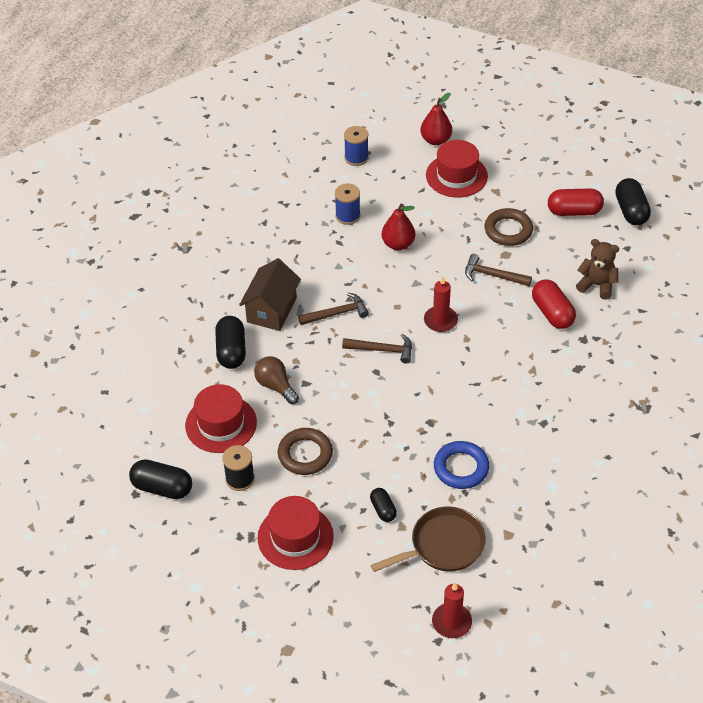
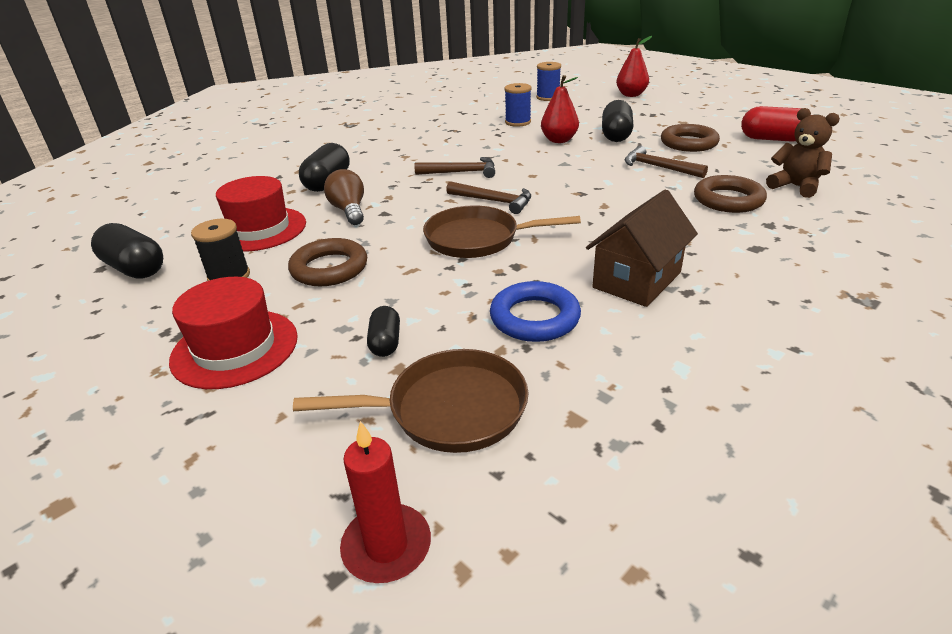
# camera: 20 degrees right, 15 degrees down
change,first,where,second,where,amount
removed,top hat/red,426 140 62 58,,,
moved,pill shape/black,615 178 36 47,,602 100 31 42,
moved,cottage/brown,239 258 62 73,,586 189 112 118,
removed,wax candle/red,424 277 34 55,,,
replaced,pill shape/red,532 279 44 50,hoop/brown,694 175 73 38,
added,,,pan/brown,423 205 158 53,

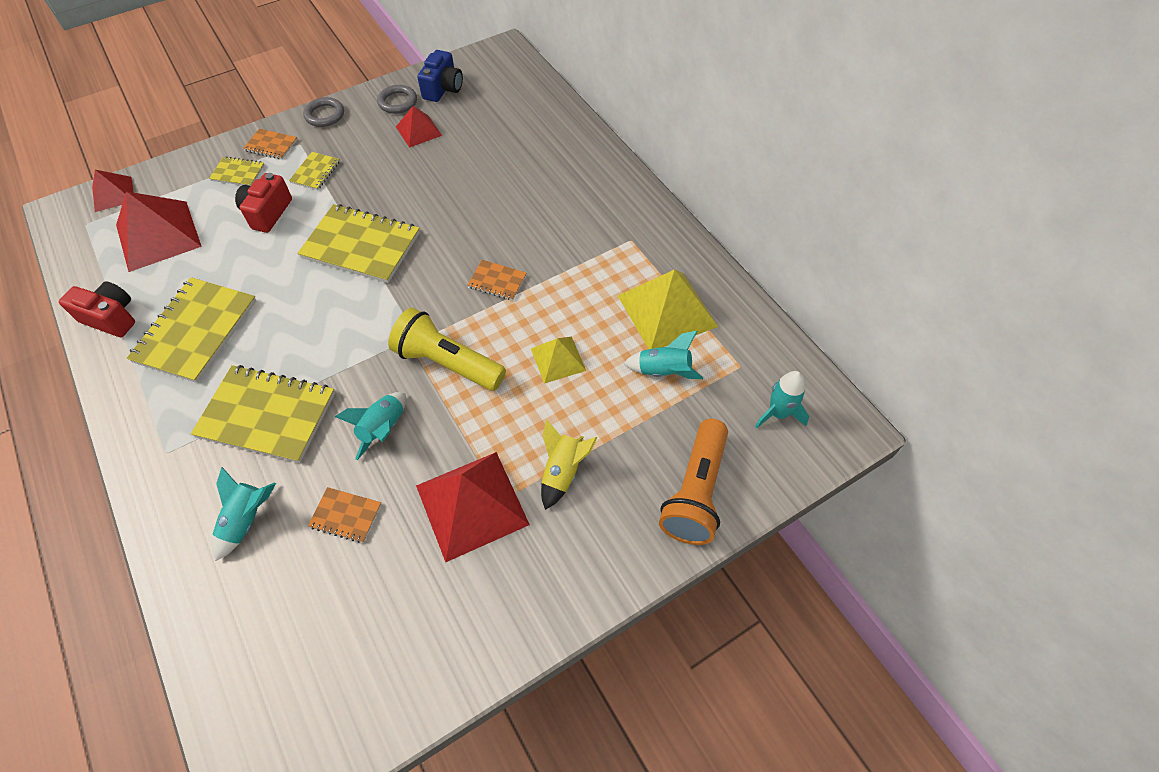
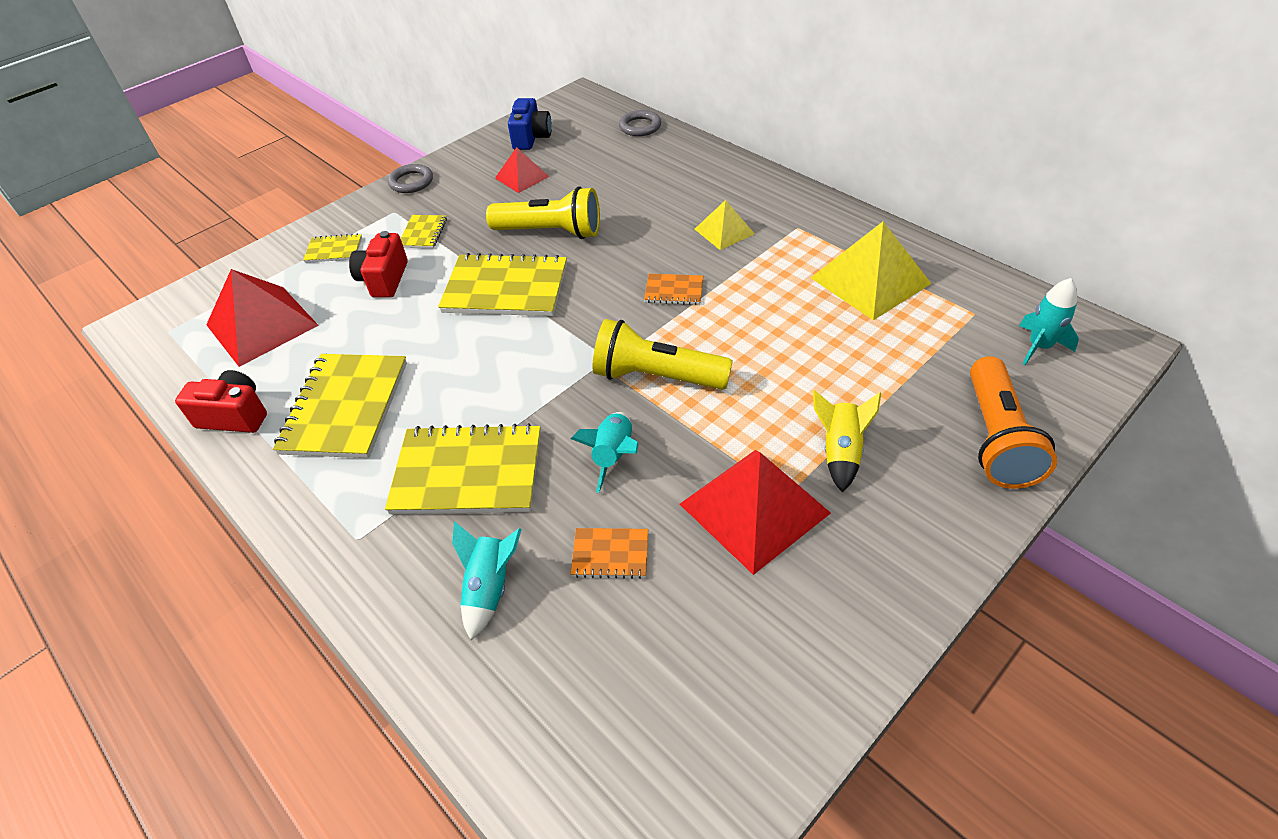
# camera: 10 degrees left, 10 degrees down
change,first,where,second,where,amount
moved,hoop/ash-grey,377 85 40 29,,619 110 42 26,
removed,notebook/bright orange,243 128 54 31,,,
removed,solid pyramid/red,92 170 42 42,,,
removed,spaceship/turquoise,623 331 80 48,,,
moved,solid pyramid/yellow,531 337 55 47,,695 200 60 50,
added,,,pocket torch/yellow,486 186 114 53,

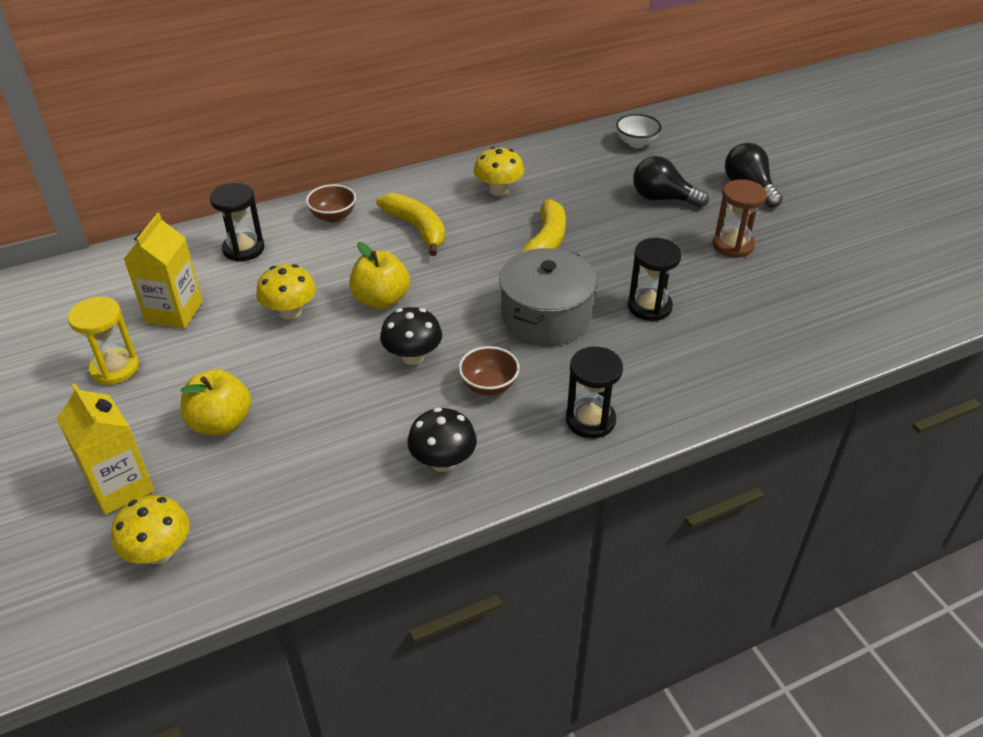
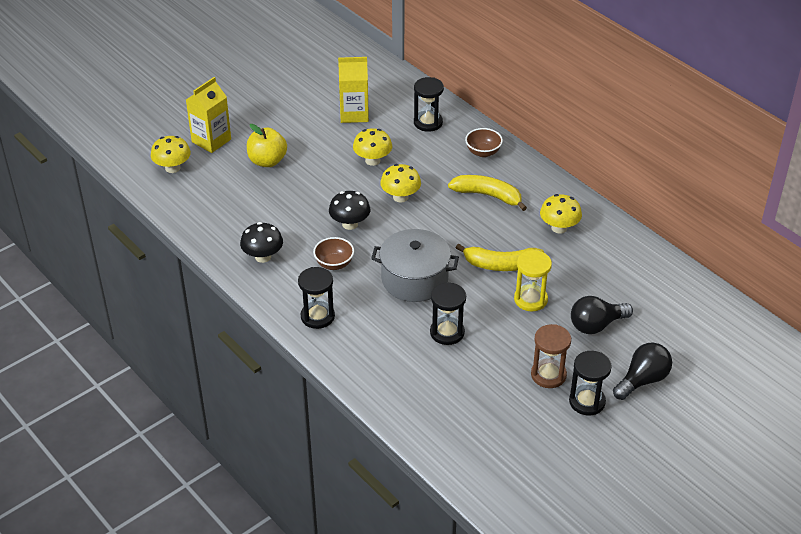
# camera: 75 degrees right, 0 degrees up
change,first,where,second,where,amount
removed,bowl/snow-white,616 114 45 34,,,
turned,light bulb/black,633 156 76 52,,571 296 62 38,120 degrees counterclockwise
turned,banana/yellow,376 193 69 63,,448 175 79 36,105 degrees counterclockwise
replaced,toy apple/yellow,349 242 61 67,mushroom/yellow,380 164 41 39,
moved,sand timer/yellow,68 297 71 88,,514 250 38 61,
added,,,sand timer/black,569 351 43 64,

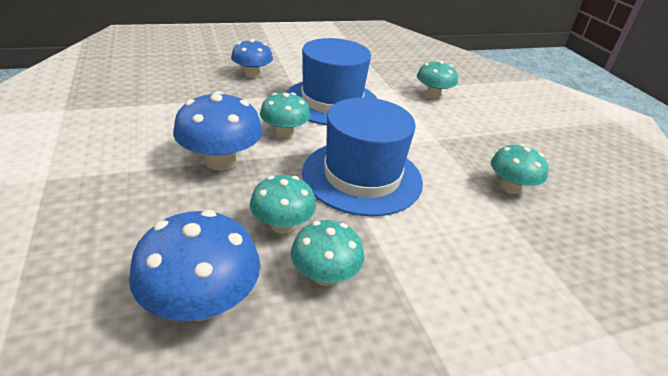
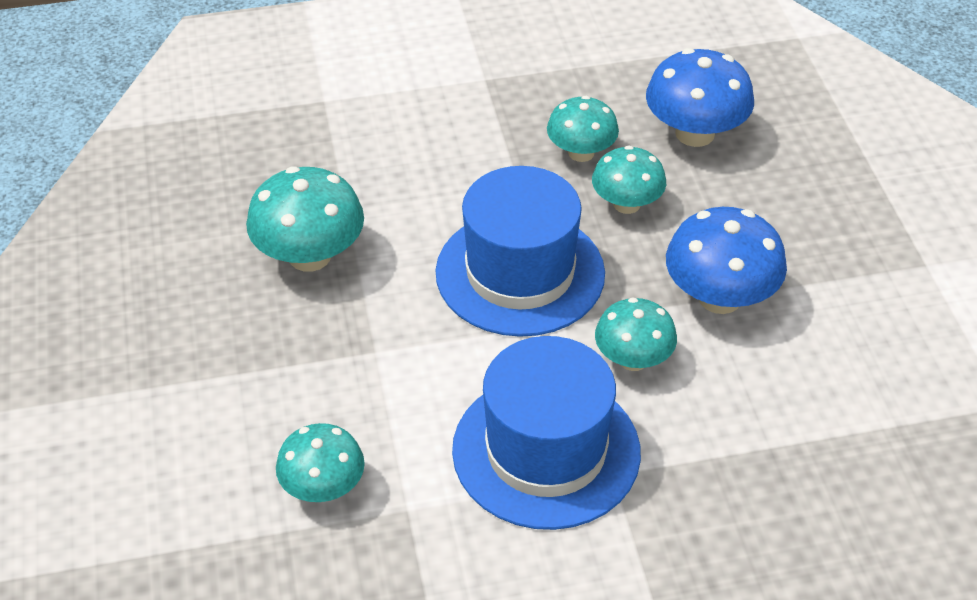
# camera: 170 degrees left, 10 degrees up
change,first,where,second,where,amount
removed,mushroom/blue,231 39 42 39,,,
resized,mushroom/turquoise,491 144 57 50,,246 166 118 106,x1.51

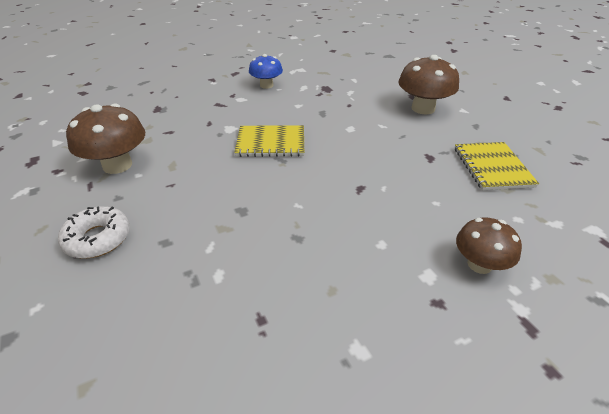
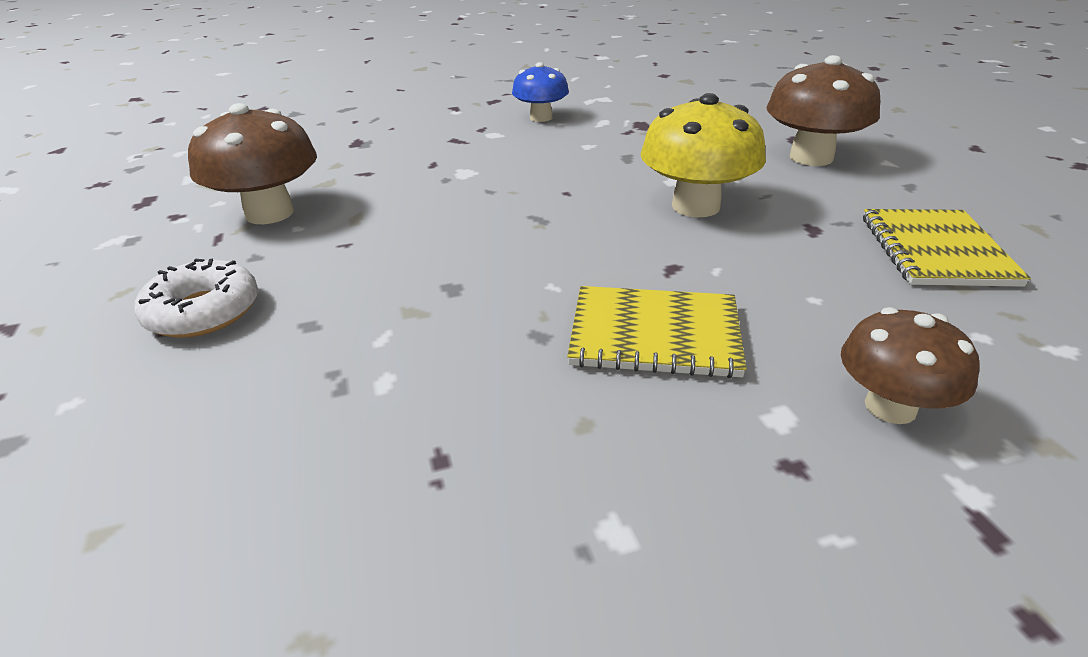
# camera: 10 degrees right, 5 degrees down
change,first,where,second,where,amount
moved,notebook/yellow,234 125 70 32,,567 286 180 92,
added,,,mushroom/yellow,640 93 126 124,

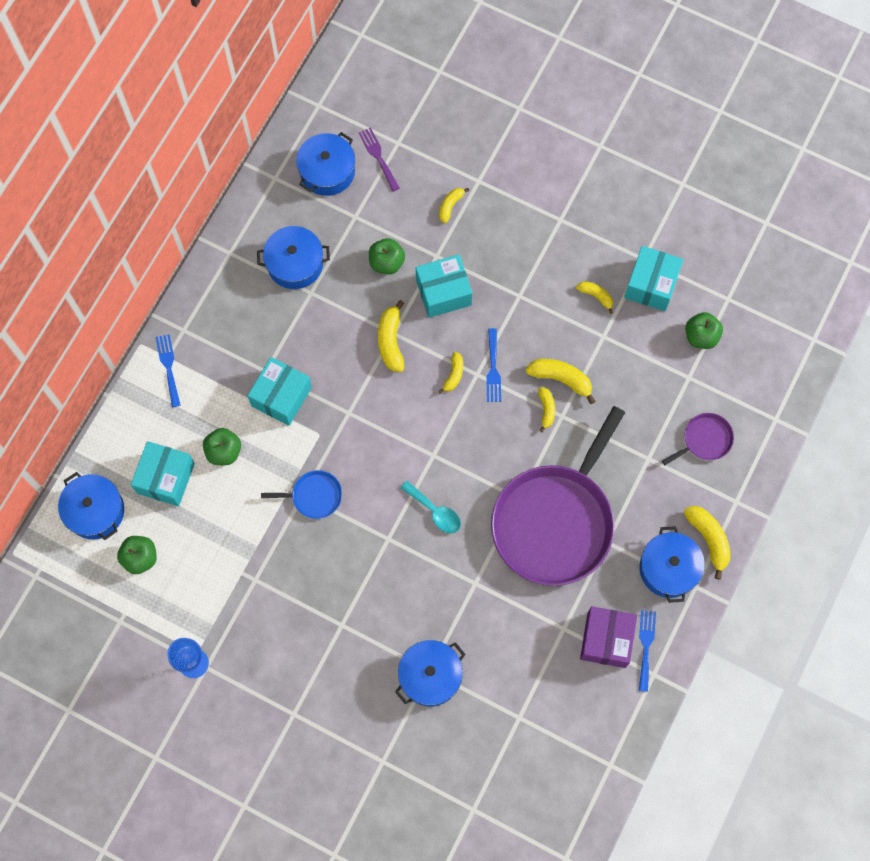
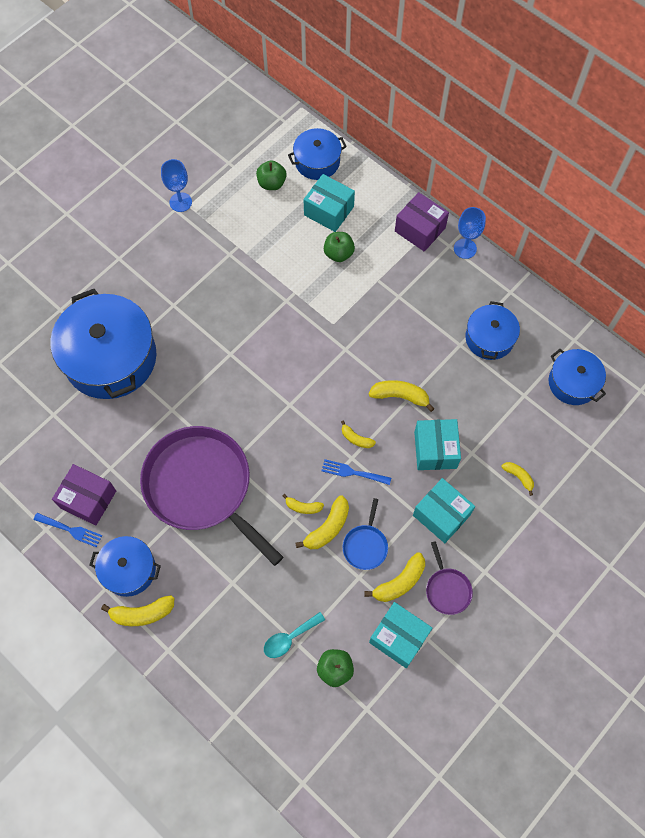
# camera: 105 degrees right, 5 degrees down
change,first,where,second,where,amount
removed,dinner fork/purple,359 127 41 65,,,
removed,toy apple/leaf-green,369 238 36 37,,,
resized,banana/yellow,576 281 37 33,,364 552 61 50,x1.63
replaced,dinner fork/blue,156 334 24 73,package/purple,395 192 54 60,
moved,package/turquoise,247 357 65 69,,413 478 62 65,
moved,pan/purple,662 413 72 52,,426 541 47 74,
moved,pan/blue,261 470 81 49,,343 498 45 72,
moved,teaspoon/turquoise,401 481 60 52,,264 612 61 46,
resized,cooking pot/blue,395 640 71 66,,50 289 107 110,x1.87
added,,,chalice/blue,454 207 32 52,

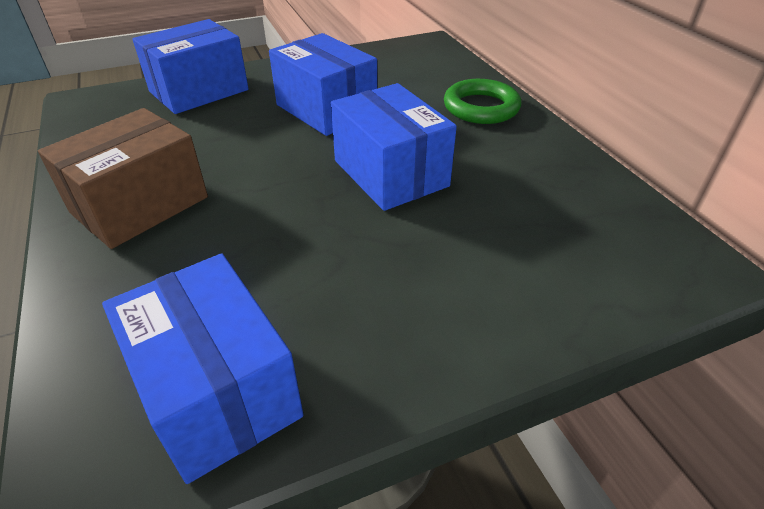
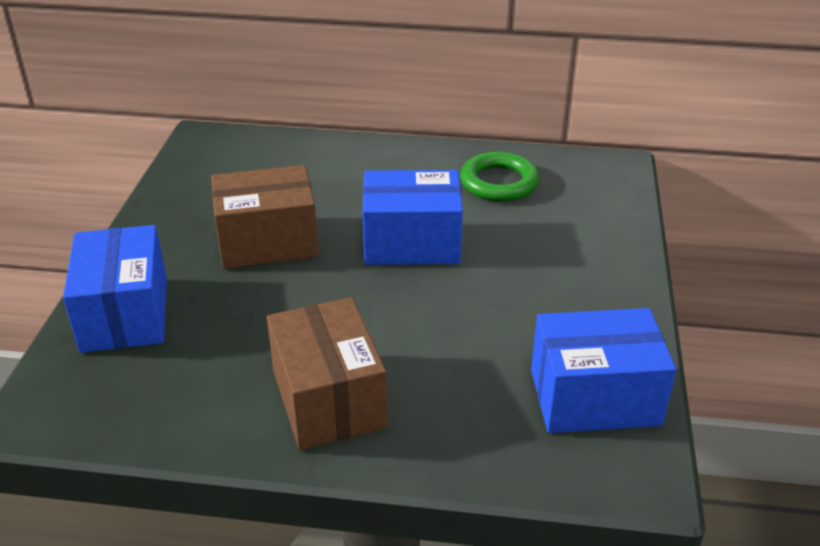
# camera: 60 degrees left, 5 degrees down
change,first,where,second,where,amount
recoloured,package/blue,269 33 108 103,package/brown,211 165 108 104,
moved,hoop/leaf-green,444 79 77 45,,460 152 79 50,

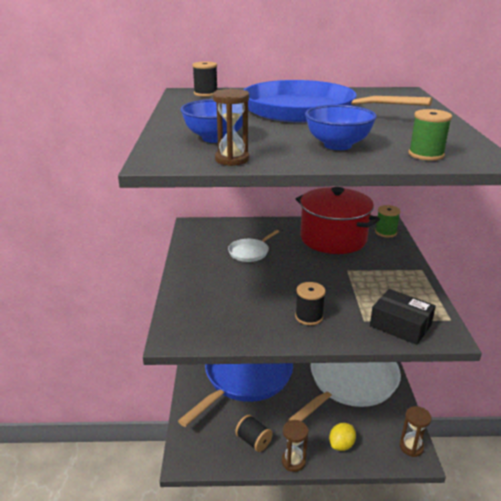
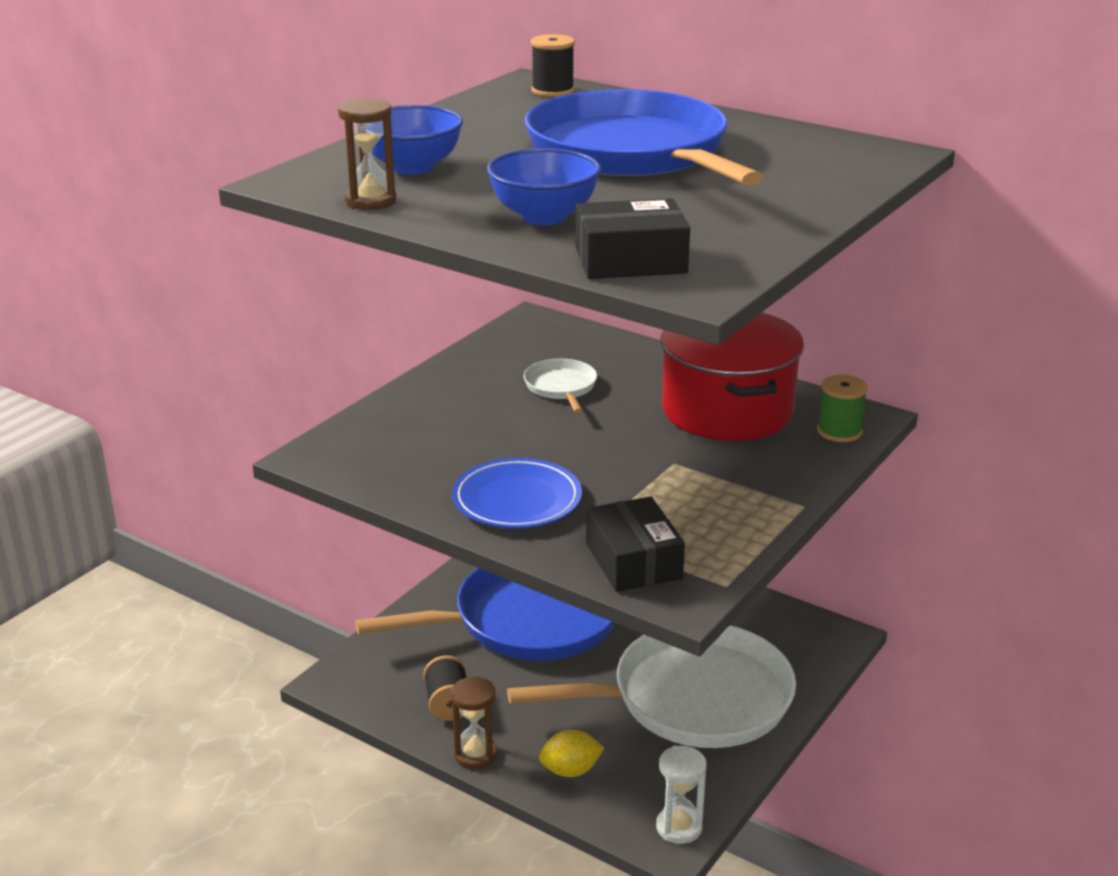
# camera: 35 degrees right, 0 degrees up
change,first,where,second,where,amount
replaced,bobbin/leaf-green,408 109 44 52,package/black,576 198 114 81,
turned,pan/snow-white,228 230 51 32,,524 358 73 55,90 degrees clockwise
replaced,bobbin/black,295 282 30 43,dinner plate/blue,452 458 130 70,
recoloured,sand timer/brown,399 406 33 51,sand timer/snow-white,656 746 51 98,

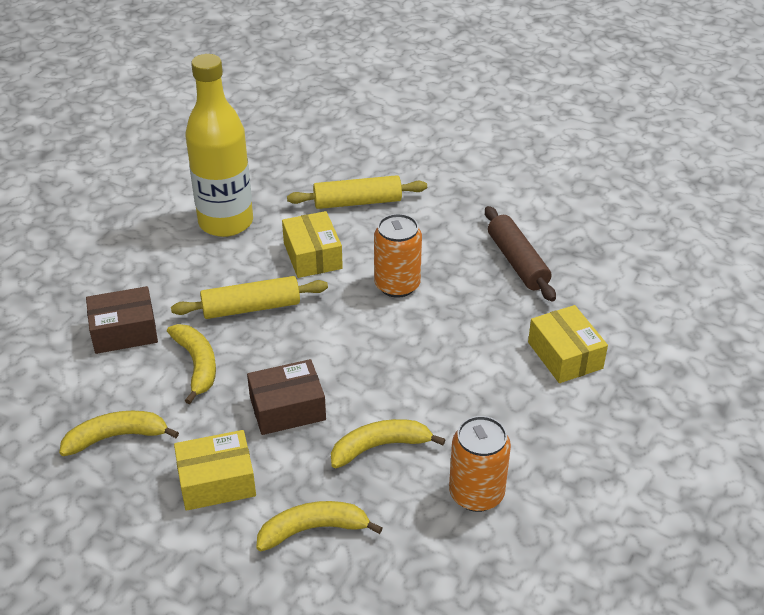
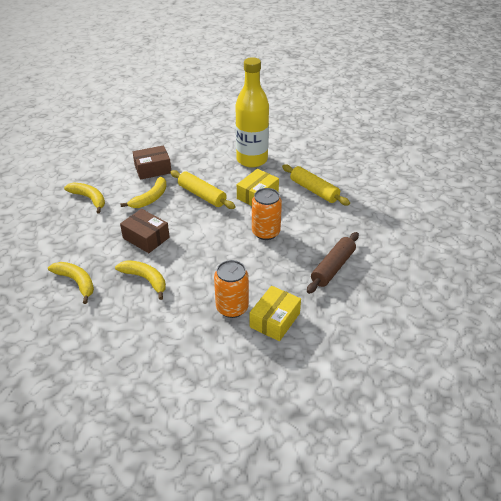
# camera: 55 degrees right, 0 degrees up
change,first,where,second,where,amount
turned,package/brown,86 286 72 68,,133 145 38 35,60 degrees counterclockwise
moved,soda can/bright orange,449 416 62 96,,214 260 35 58,
removed,package/yellow,174 430 82 81,,,

